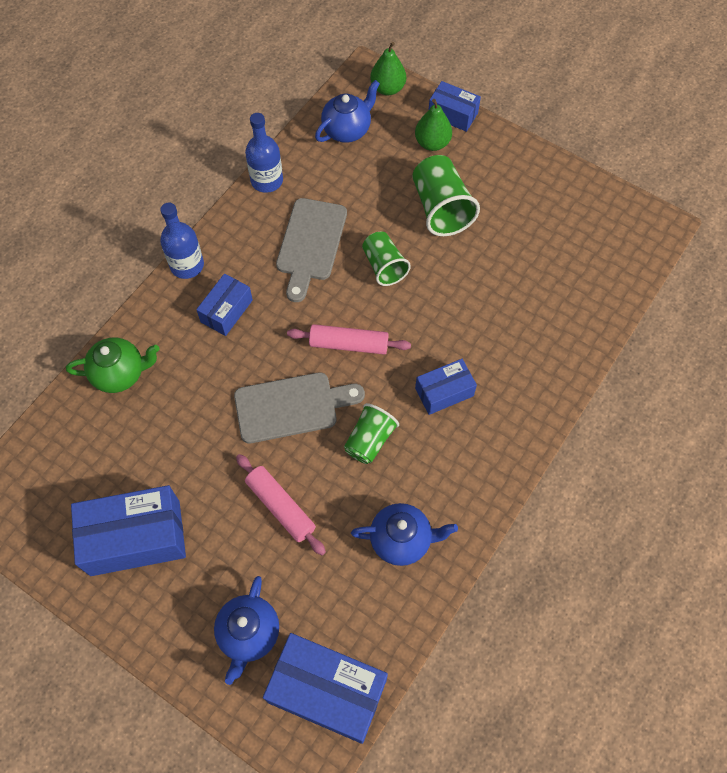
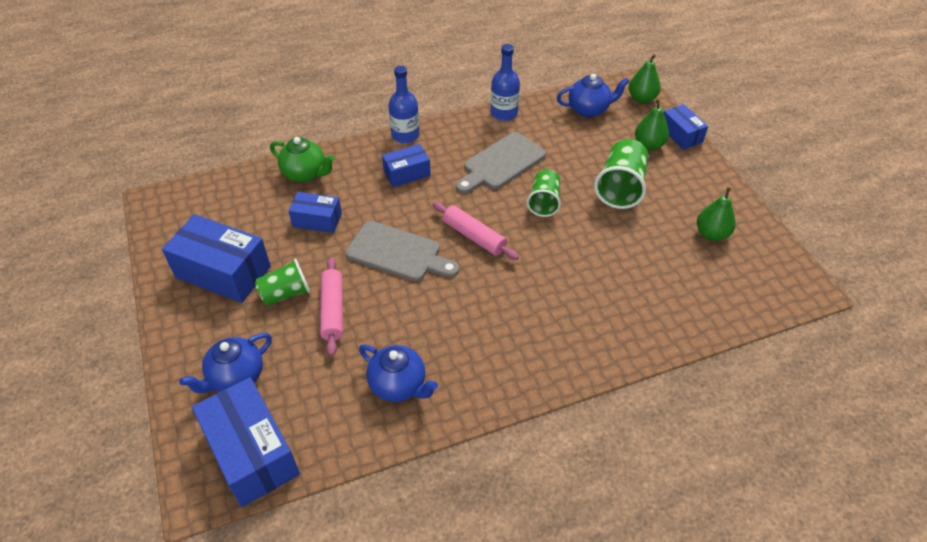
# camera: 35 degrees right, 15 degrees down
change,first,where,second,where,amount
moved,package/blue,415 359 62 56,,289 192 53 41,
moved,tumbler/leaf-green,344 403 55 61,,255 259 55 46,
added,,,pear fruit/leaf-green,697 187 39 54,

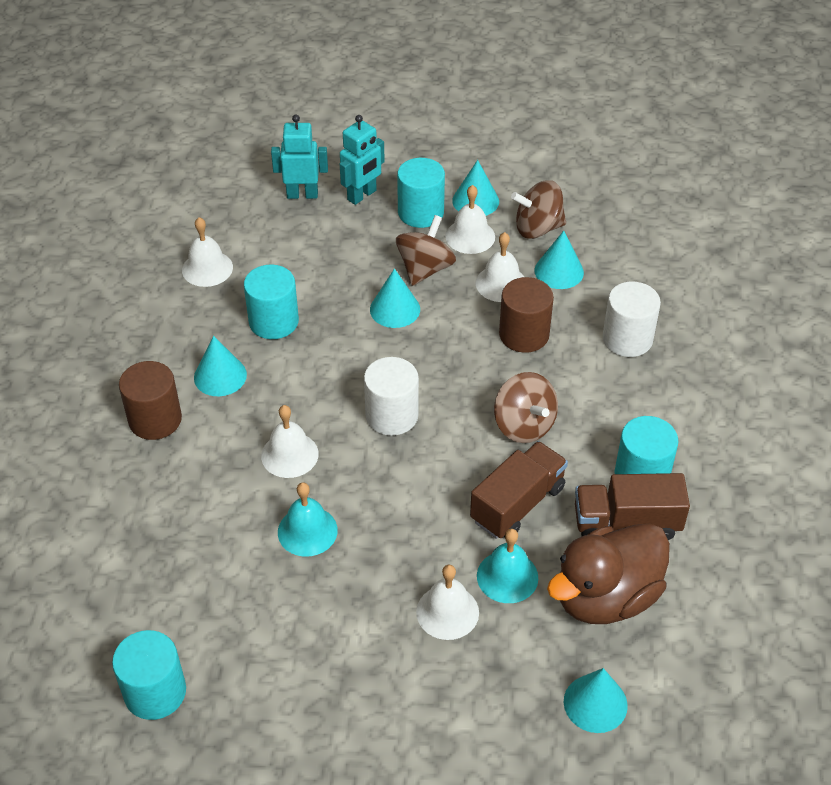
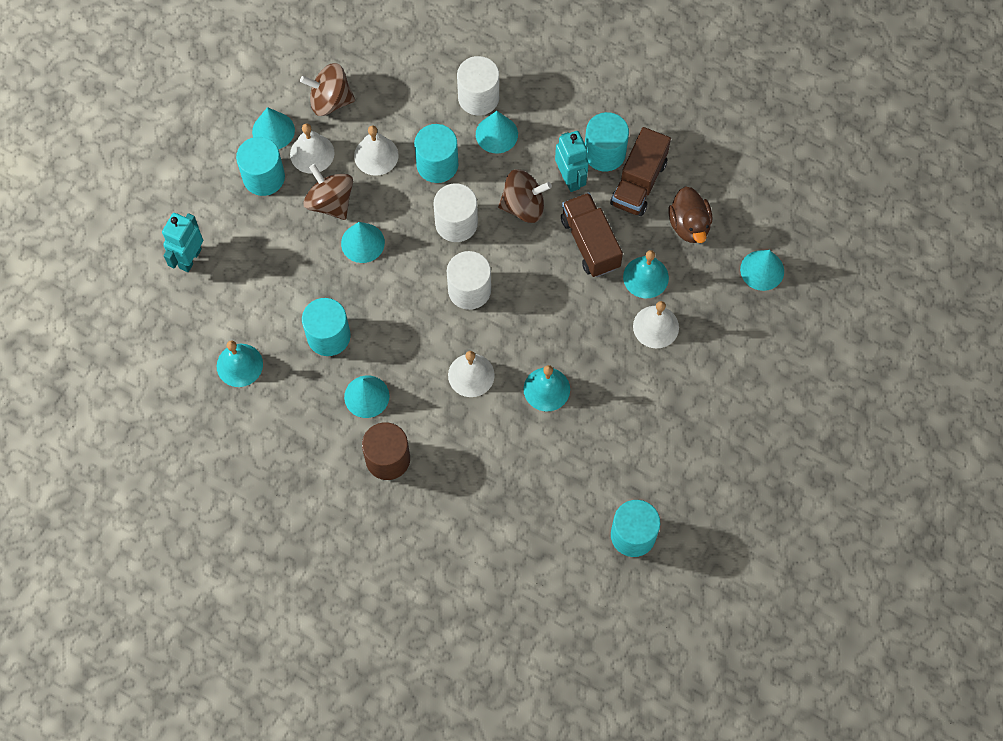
# camera: 65 degrees left, 20 degrees up
change,first,where,second,where,amount
moved,robot figure/turquoise,340 115 45 90,,555 131 34 61,
turned,whirligig/brown,511 180 55 59,,300 63 55 53,75 degrees clockwise
recoloured,school bell/snow-white,182 217 51 70,school bell/turquoise,217 340 46 47,
moved,cone shape/turquoise,535 231 49 58,,476 111 42 42,
recoloured,cylinder shape/brown,499 277 55 76,cylinder shape/turquoise,414 124 44 59,
resized,duck/brown,547 523 123 101,,668 186 44 57,x0.63
added,,,cylinder shape/snow-white,433 183 45 59,

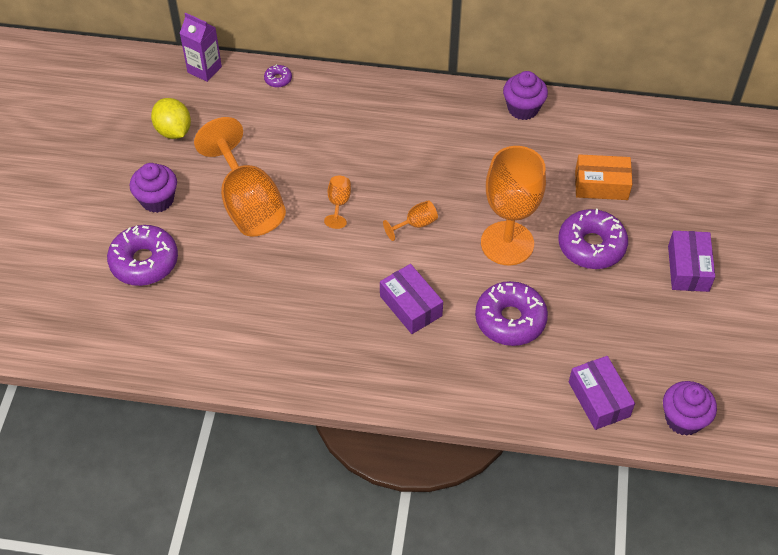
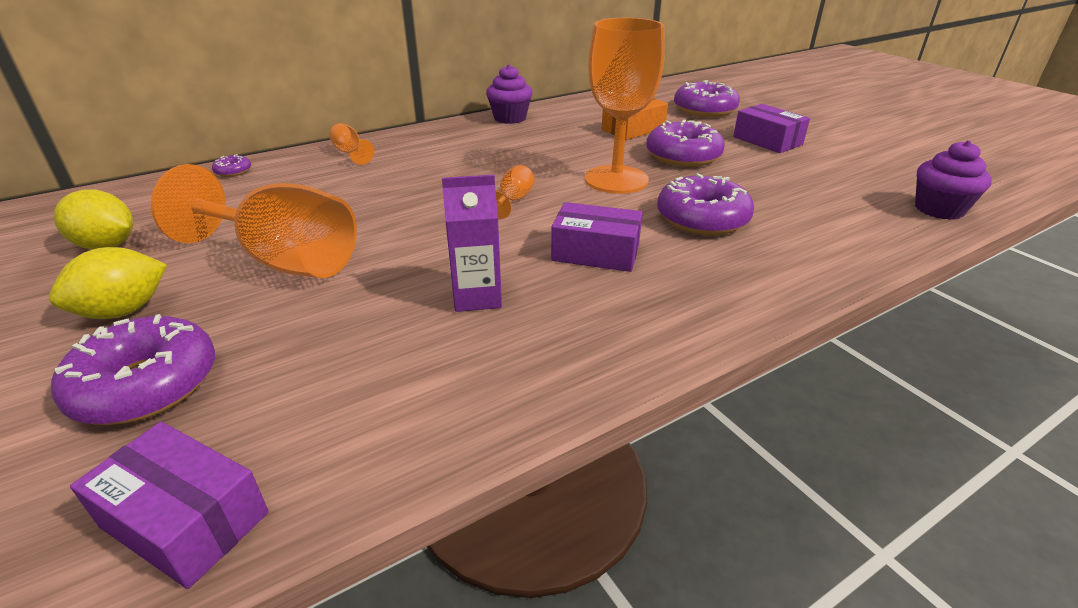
# camera: 40 degrees left, 20 degrees down
change,first,where,second,where,amount
moved,juice carton/purple,180 13 42 69,,442 175 60 137,
replaced,cupcake/purple,130 163 47 50,citrus fruit/yellow,49 247 118 72,
moved,chalice/bright orange,324 176 27 53,,329 123 45 42,
moved,package/purple,569 356 66 74,,70 422 199 167,
added,,,glazed donut/purple,674 80 66 37,

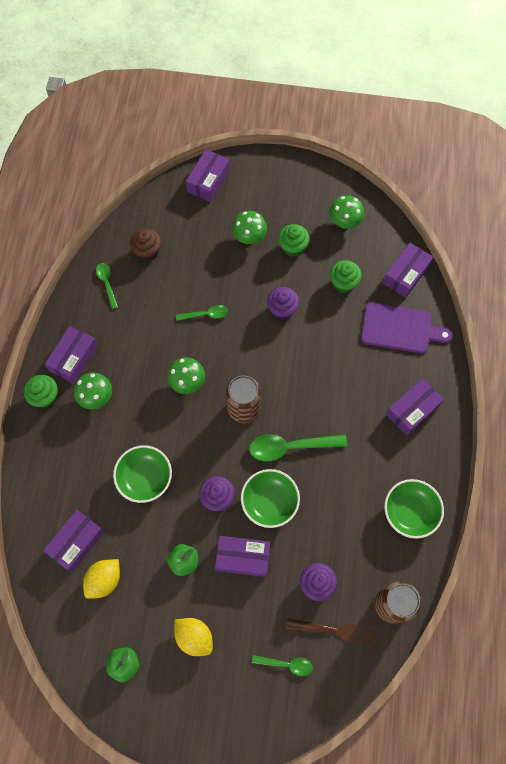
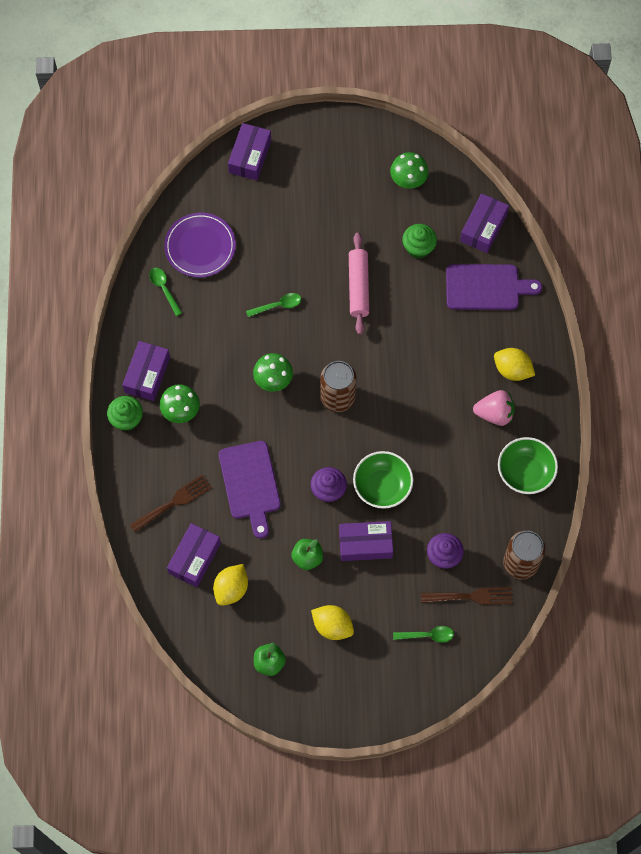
# camera: 10 degrees left, 0 degrees up
change,first,where,second,where,amount
removed,mushroom/leaf-green,232 211 35 33,,,
removed,cupcake/leaf-green,278 224 32 33,,,
replaced,cupcake/brown,130 228 31 33,dinner plate/purple,164 213 72 65,
replaced,cupcake/purple,267 287 32 33,dough roller/pink,349 233 20 102,
replaced,package/purple,386 378 58 58,citrus fruit/yellow,494 348 41 33,
removed,teaspoon/leaf-green,249 434 98 27,,,
replaced,bowl/leaf-green,113 445 59 58,cutting board/purple,219 441 62 97,
added,,,berry/pink,473 390 42 36,
added,,,dinner fork/brown,130 474 82 59,

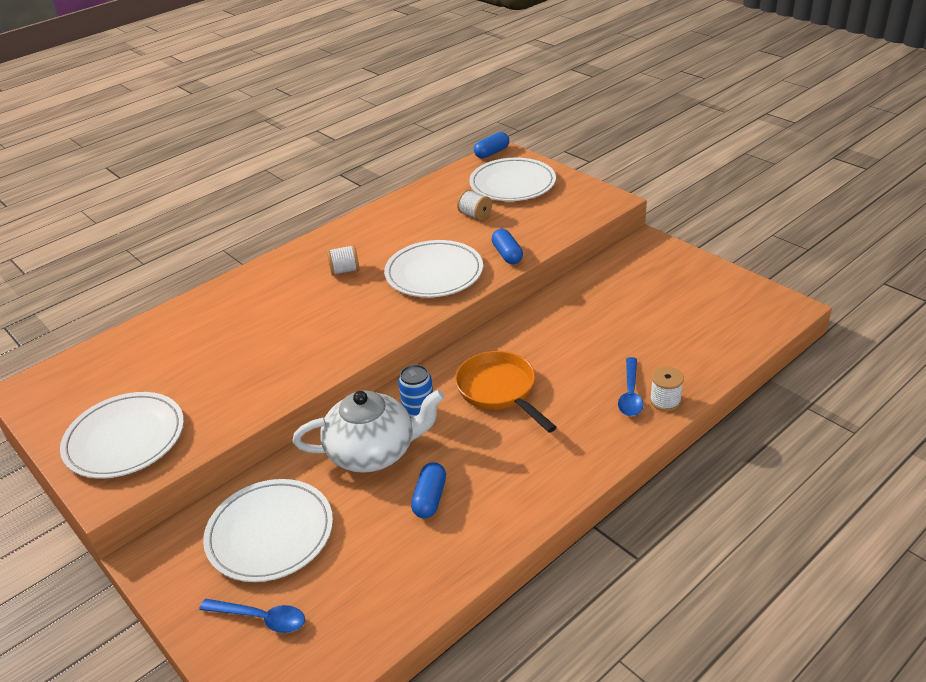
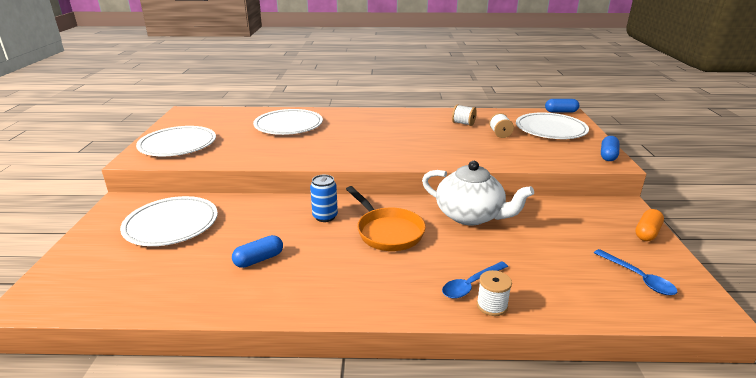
# camera: 40 degrees right, 10 degrees down
change,first,where,second,where,amount
moved,pill shape/blue,492 229 31 35,,601 136 19 25,
moved,dinner plate/snow-white,384 240 99 57,,253 109 70 26,
moved,bobbin/snow-white,327 245 32 31,,452 104 25 22,
turned,pan/bright orange,455 351 102 82,,346 186 80 65,135 degrees clockwise
moved,china teapot/snow-white,293 390 152 83,,422 161 112 64,
moved,teaspoon/blue,199 599 106 34,,594 249 83 46,
added,,,pill shape/bright orange,635 209 29 32,

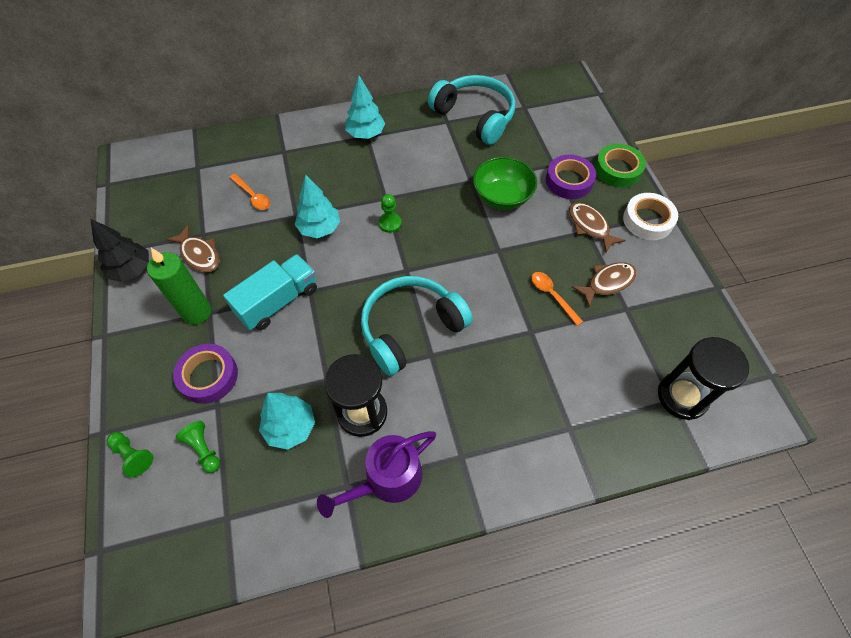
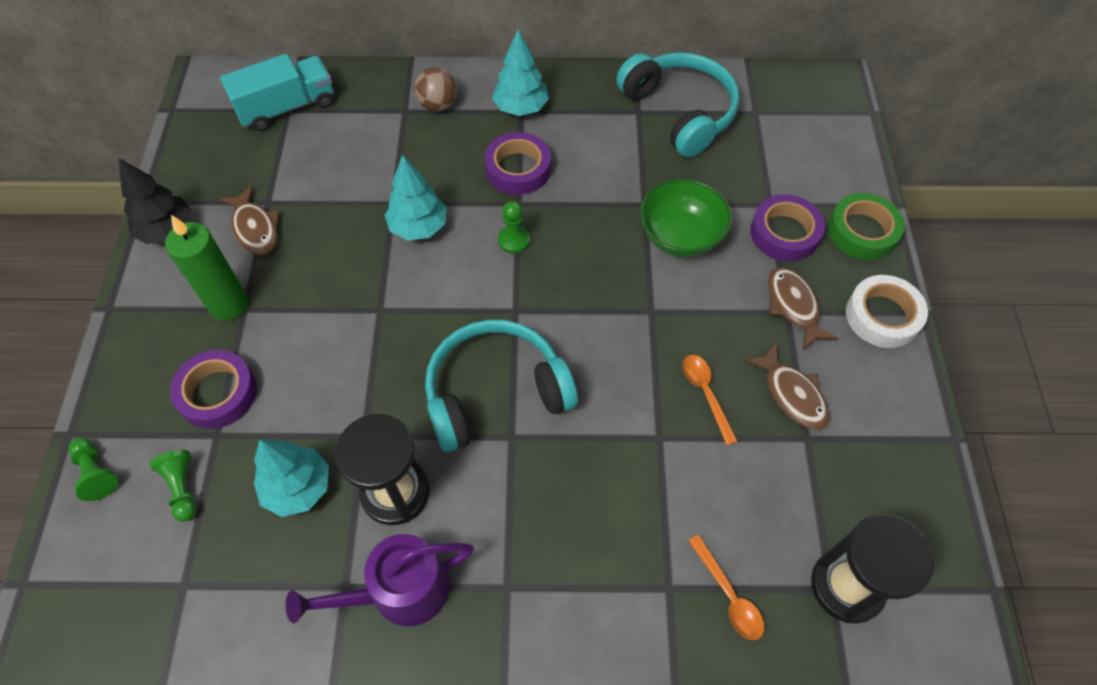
# camera: 15 degrees right, 0 degrees up
change,first,where,second,where,amount
moved,teaspoon/bright orange,229 174 41 36,,688 535 76 105,
moved,truck/turquoise,223 254 94 76,,220 54 114 77,
turned,toy fish/brown,572 262 65 45,,744 343 86 87,75 degrees clockwise
added,,,play ball/brown,414 67 43 45,
added,,,tape/purple,484 132 67 63,

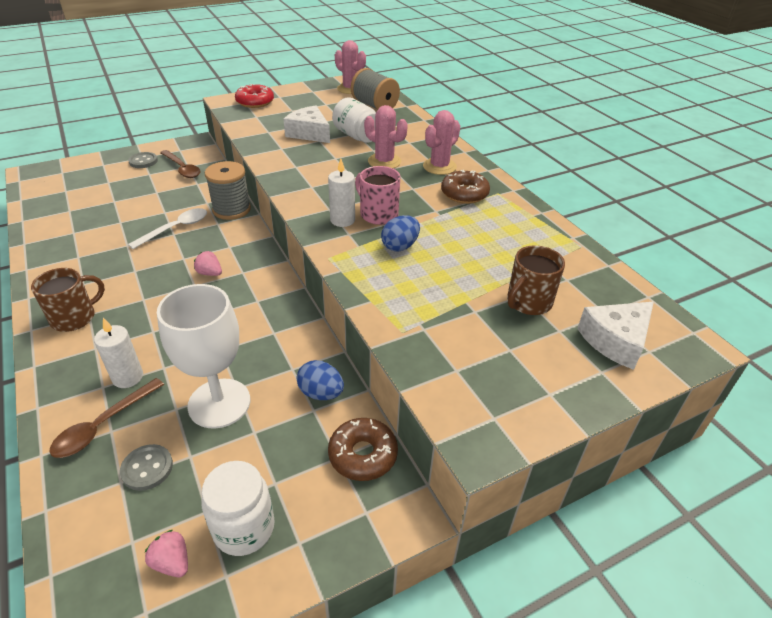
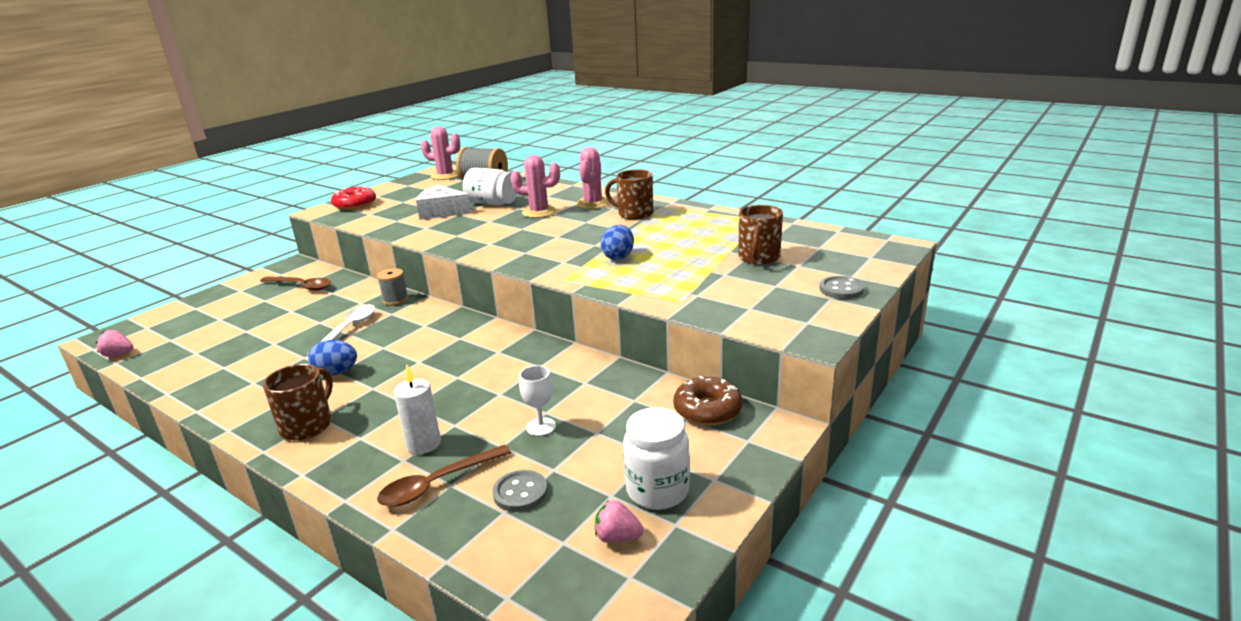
# camera: 25 degrees left, 15 degrees down
change,first,where,second,where,amount
moved,sewing button/ash-grey,128 152 30 16,,819 276 45 23,
removed,wax candle/snow-white,328 158 27 69,,,
resized,bobbin/ash-grey,205 161 46 59,,377 268 31 38,x0.60
removed,mug/pink,355 166 45 59,,,
replaced,glazed donut/brown,441 170 49 34,mug/brown,605 170 48 50,
moved,berry/pink,194 251 28 25,,96 330 37 27,
resized,chalice/snow-white,157 284 93 144,,519 365 37 71,x0.45
removed,cheese/snow-white,577 302 77 68,,,
moved,egg/blue,297 360 47 40,,308 339 49 37,
turned,teaspoon/brown,49 378 115 80,,377 445 134 62,45 degrees clockwise

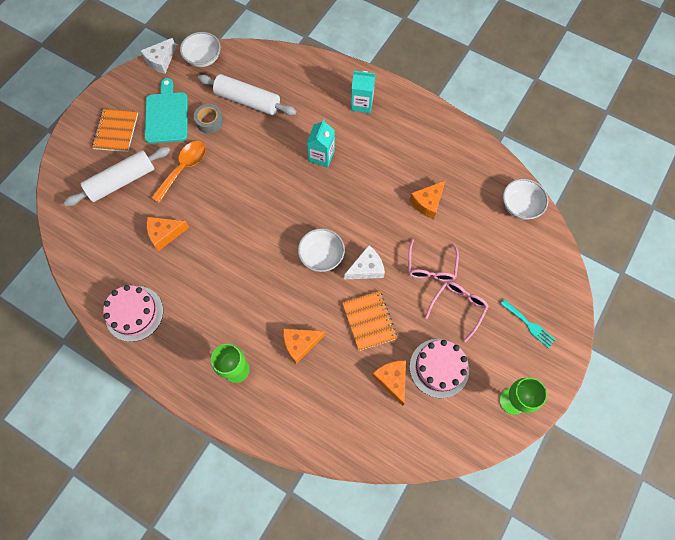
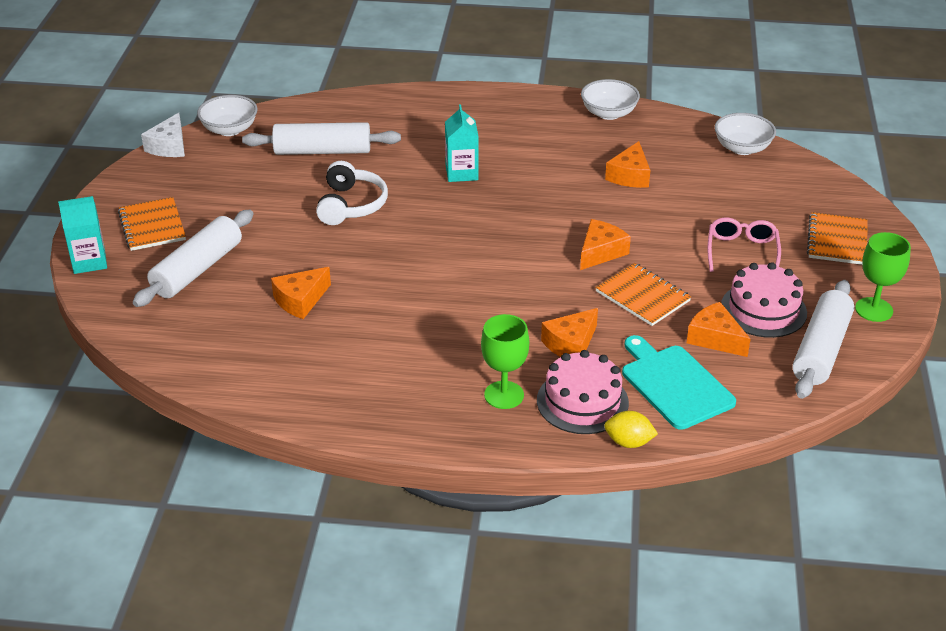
# camera: 25 degrees left, 30 degrees down
change,first,where,second,where,amount
moved,juice carton/turquoise,351 71 25 42,,58 196 49 78,
moved,cutting board/turquoise,145 78 43 65,,622 335 114 95,
removed,tape/ash-grey,194 104 29 29,,,
removed,teaspoon/bright orange,151 141 55 62,,,
moved,bowl/snow-white,298 228 47 44,,581 79 59 41,
removed,glasses/pink,408 239 51 42,,,
recoloured,cheese/snow-white,344 245 41 34,cheese/bright orange,580 219 51 51,
moved,cake/pink,103 285 60 57,,537 350 92 84,
replaced,dinner fork/turquoise,500 299 56 49,notebook/bright orange,807 212 61 53,
added,,,over-ear headphones/snow-white,316 161 72 64,
added,,,dough roller/snow-white,792 280 62 119,
added,,,citrus fruit/yellow,604 411 54 37,

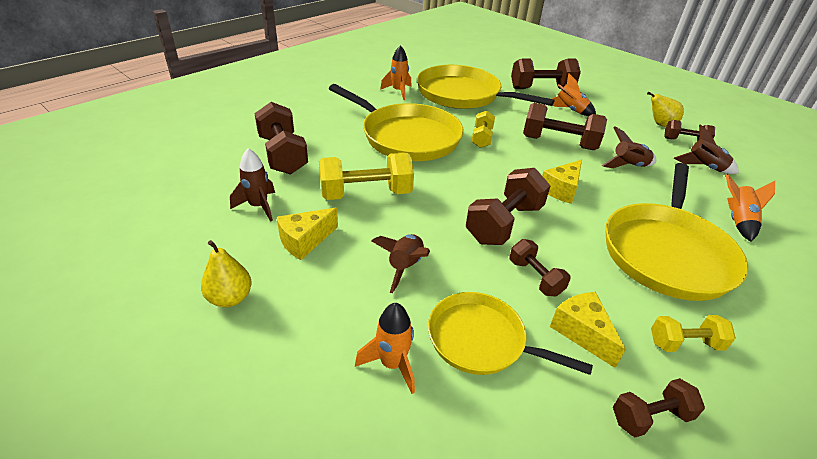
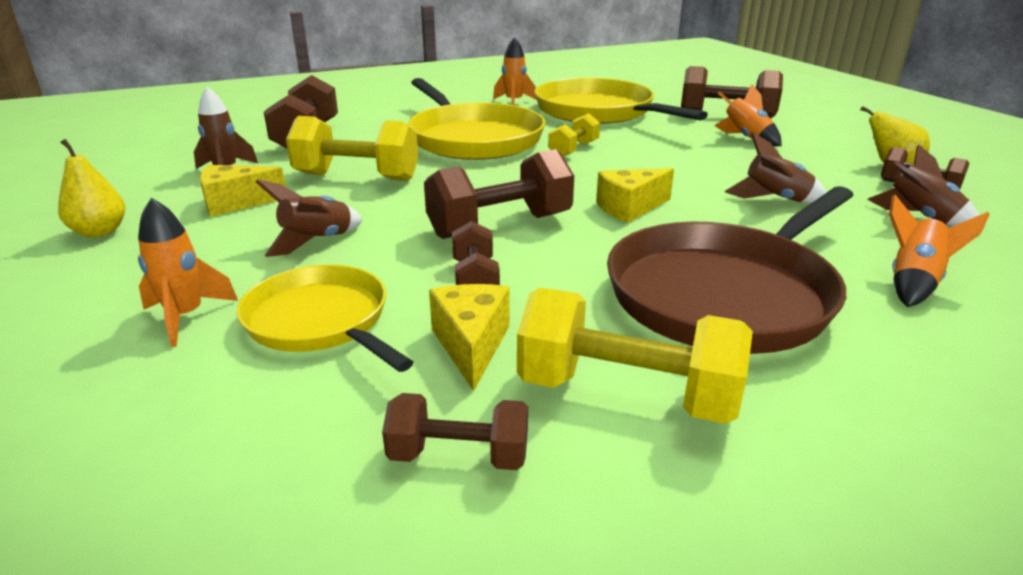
# camera: 25 degrees right, 10 degrees down
change,first,where,second,where,amount
removed,hand weight/brown,523 103 84 47,,,
recoloured,pan/yellow,605 163 143 138,pan/brown,607 186 247 168,
resized,hand weight/yellow,651 315 85 37,,517 288 236 136,x1.74

